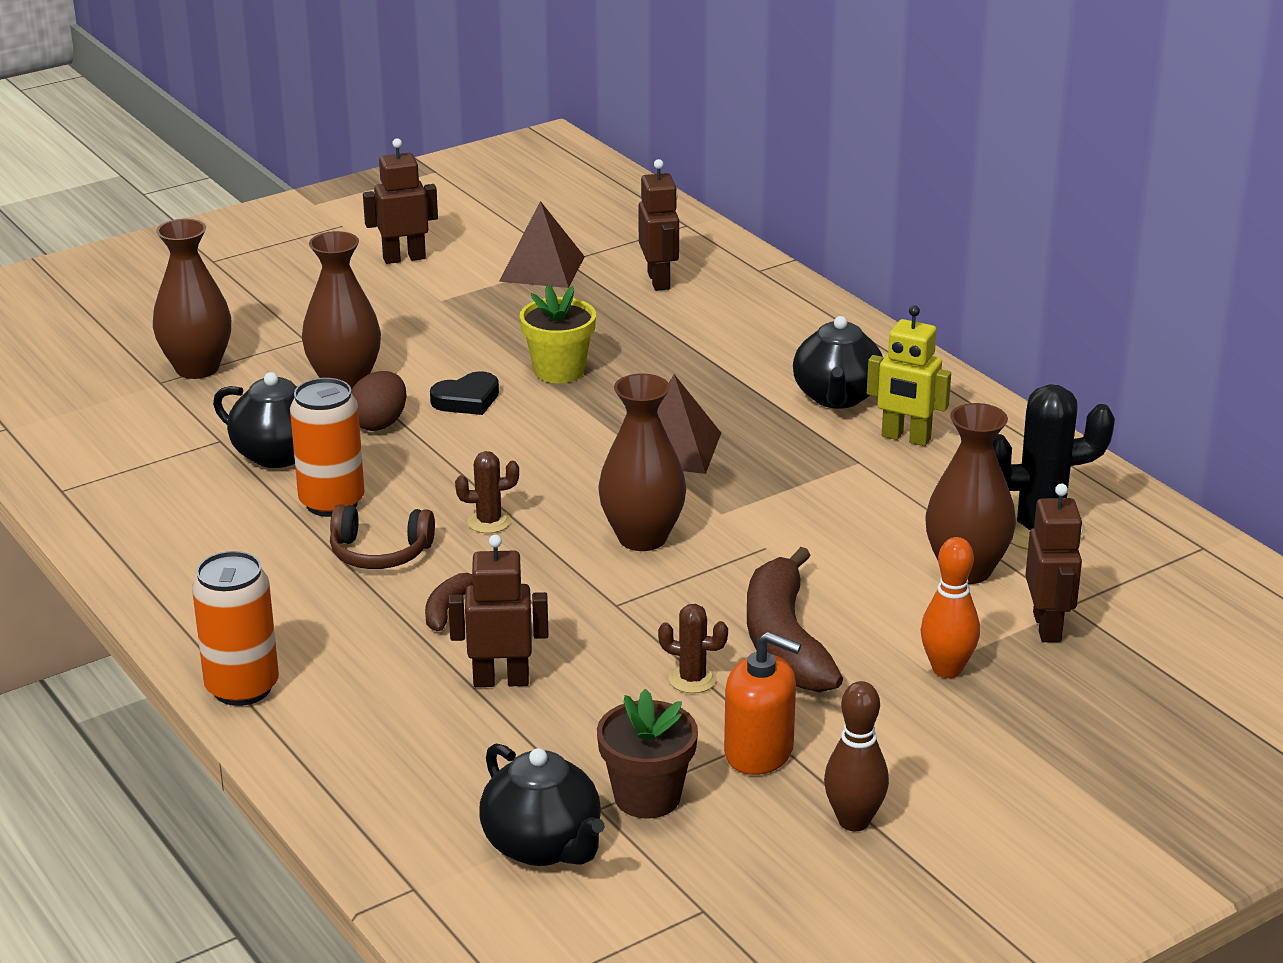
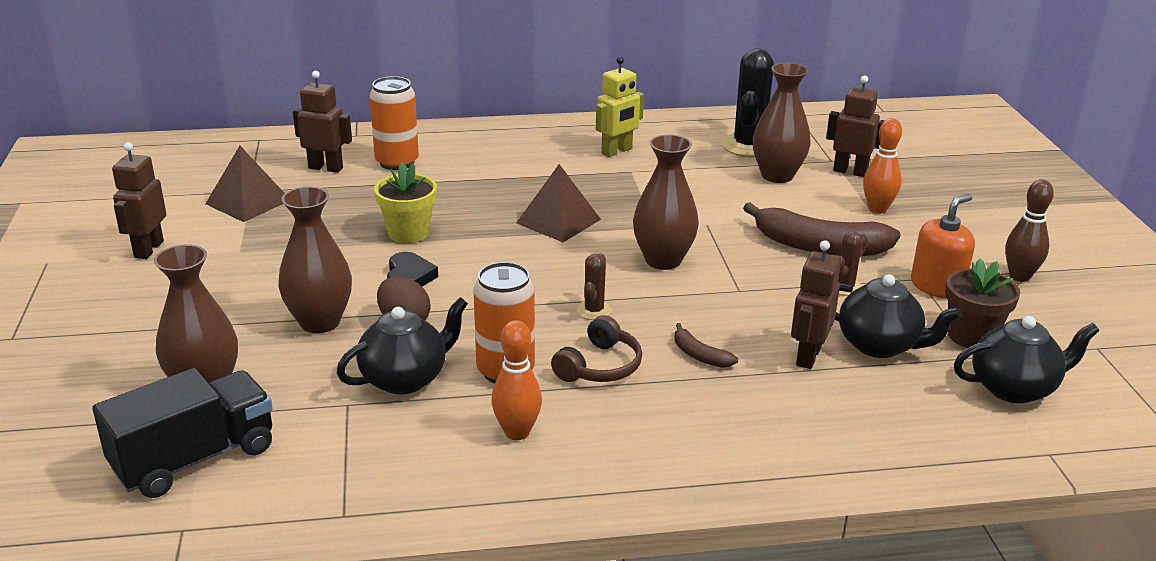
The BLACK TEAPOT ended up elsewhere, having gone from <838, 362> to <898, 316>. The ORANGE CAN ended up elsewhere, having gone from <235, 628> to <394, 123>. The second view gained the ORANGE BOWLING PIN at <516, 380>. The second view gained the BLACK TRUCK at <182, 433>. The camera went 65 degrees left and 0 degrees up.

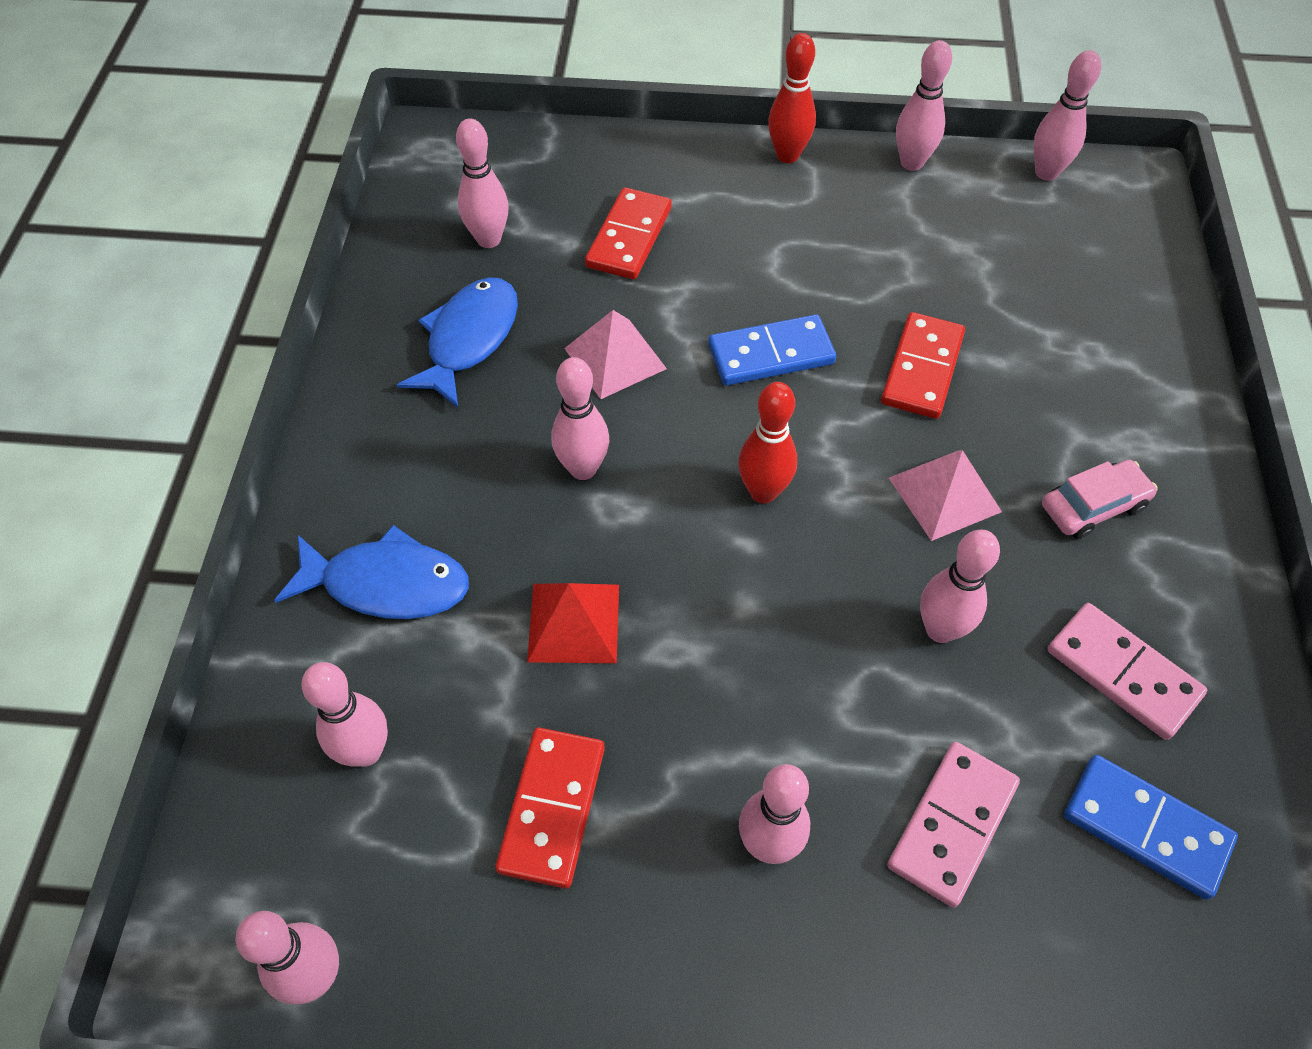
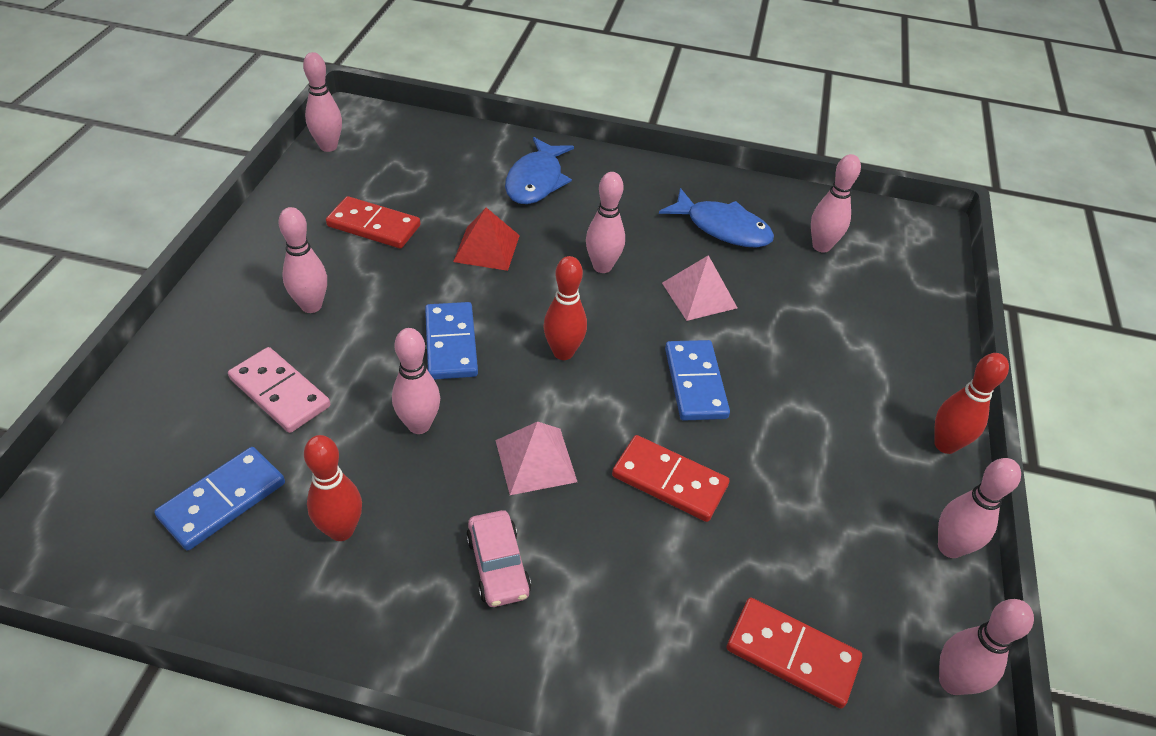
The RED DOMINO ended up elsewhere, having gone from <628, 233> to <794, 653>. Where the PINK DOMINO stood at <1127, 671>, the RED BOWLING PIN came to stand at <333, 488>. The second view lost the PINK BOWLING PIN at <345, 714>. The second view gained the BLUE DOMINO at <451, 341>. The camera went 95 degrees right and 10 degrees down.

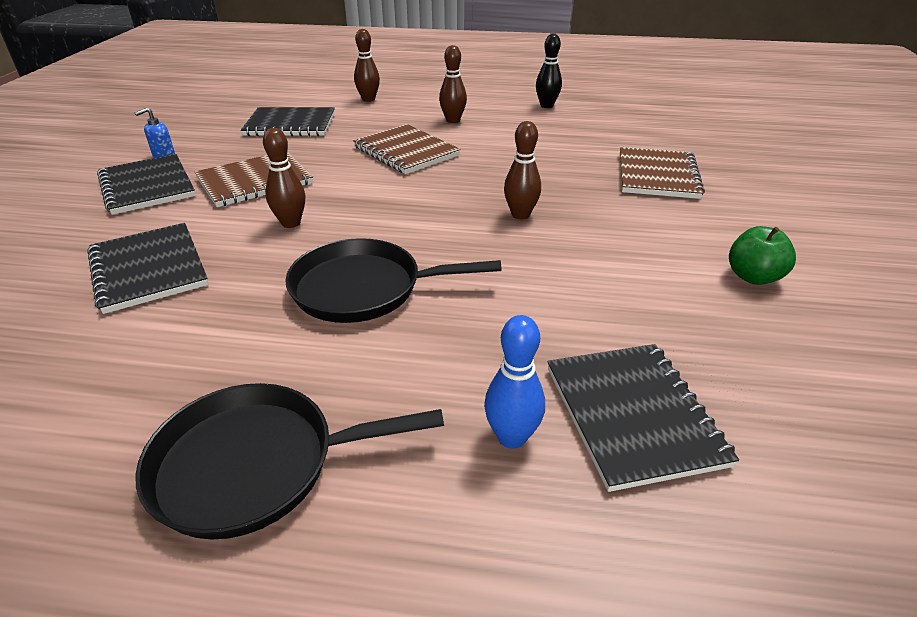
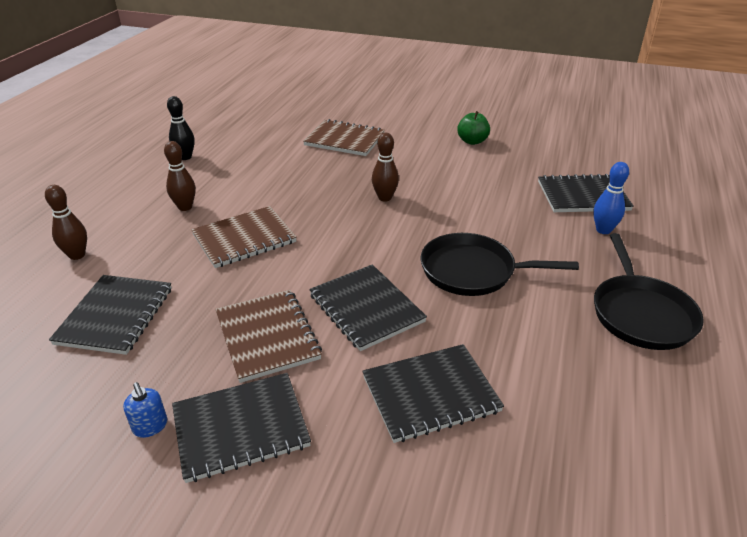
Where the BROWN BOWLING PIN stood at <284, 178>, the BLACK NOTEBOOK came to stand at <368, 307>. The BLACK PAN at <393, 280> ended up facing another way, 90 degrees clockwise from before. The camera went 80 degrees left and 0 degrees up.

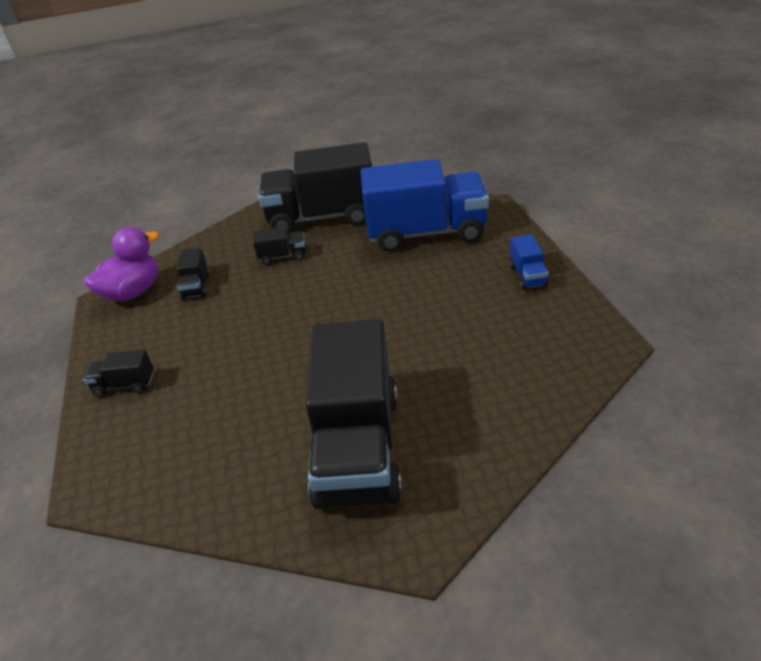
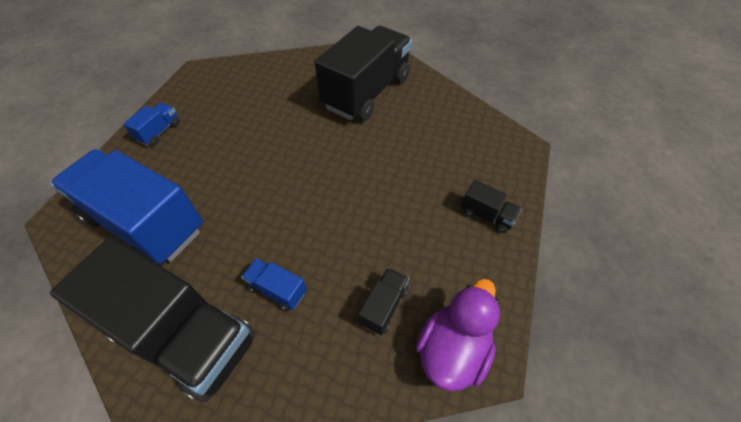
The PURPLE DUCK at <121, 264> ended up facing another way, 135 degrees clockwise from before. What was the BLACK TRUCK at <279, 246> turned into the BLUE TRUCK at <274, 284>. The camera went 150 degrees left and 15 degrees up.

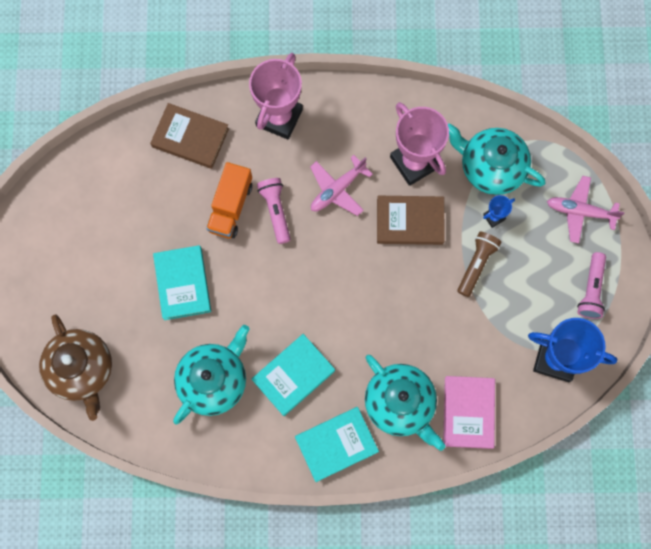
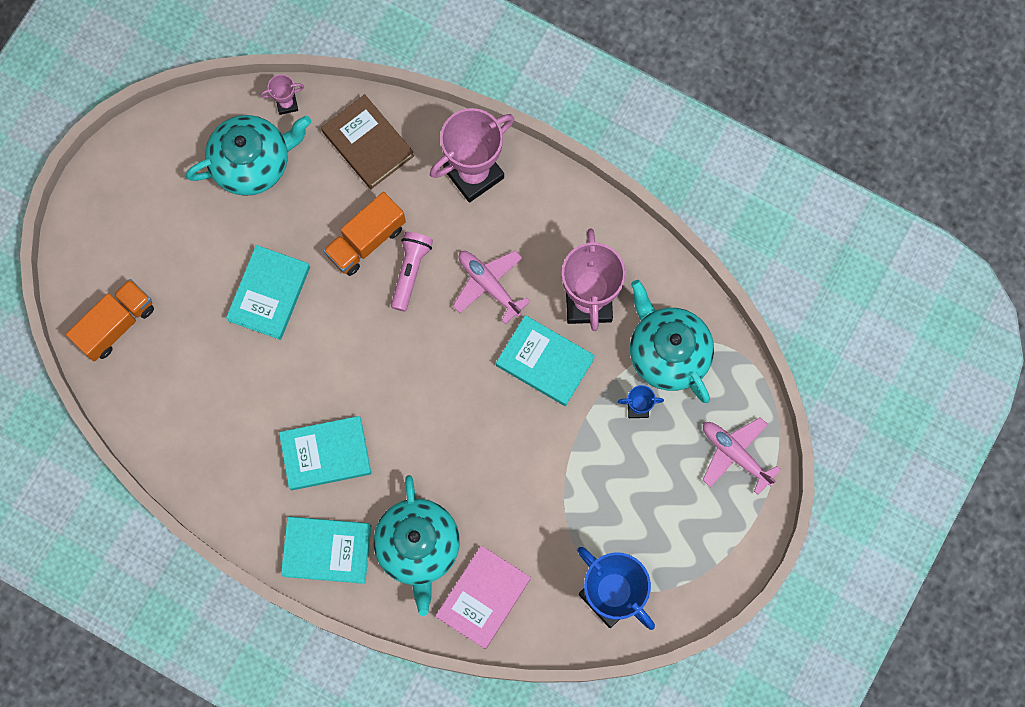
The PINK PLANE at <341, 185> ended up facing another way, 60 degrees clockwise from before. What was the BROWN BOOK at <411, 220> turned into the TURQUOISE BOOK at <545, 360>. The second view lost the BROWN FLASHLIGHT at <479, 264>. The second view lost the PINK FLASHLIGHT at <591, 285>. Where the BROWN TEAPOT stood at <75, 367>, the ORANGE TRUCK came to stand at <110, 320>. The TURQUOISE TEAPOT ended up elsewhere, having gone from <211, 374> to <248, 155>. The second view gained the PINK TROPHY at <282, 94>. The camera went 30 degrees right and 0 degrees up.

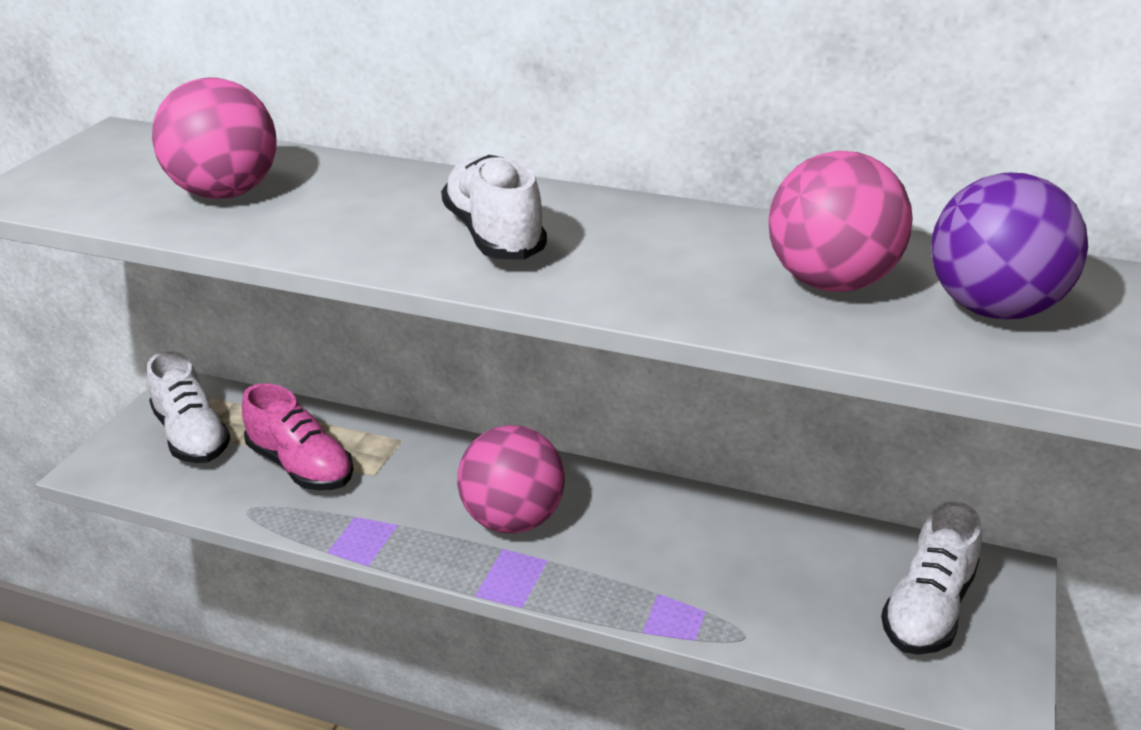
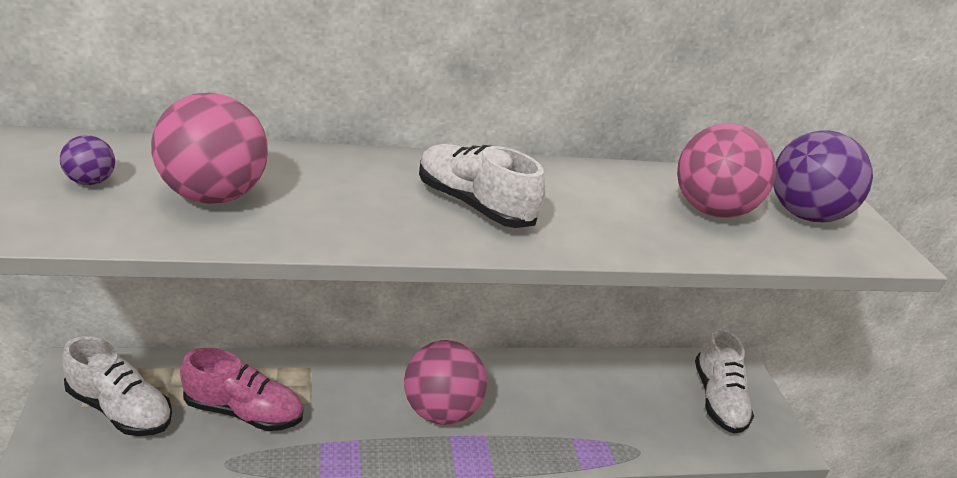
The second view gained the PURPLE BALL at <87, 160>. The camera went 35 degrees left and 0 degrees up.

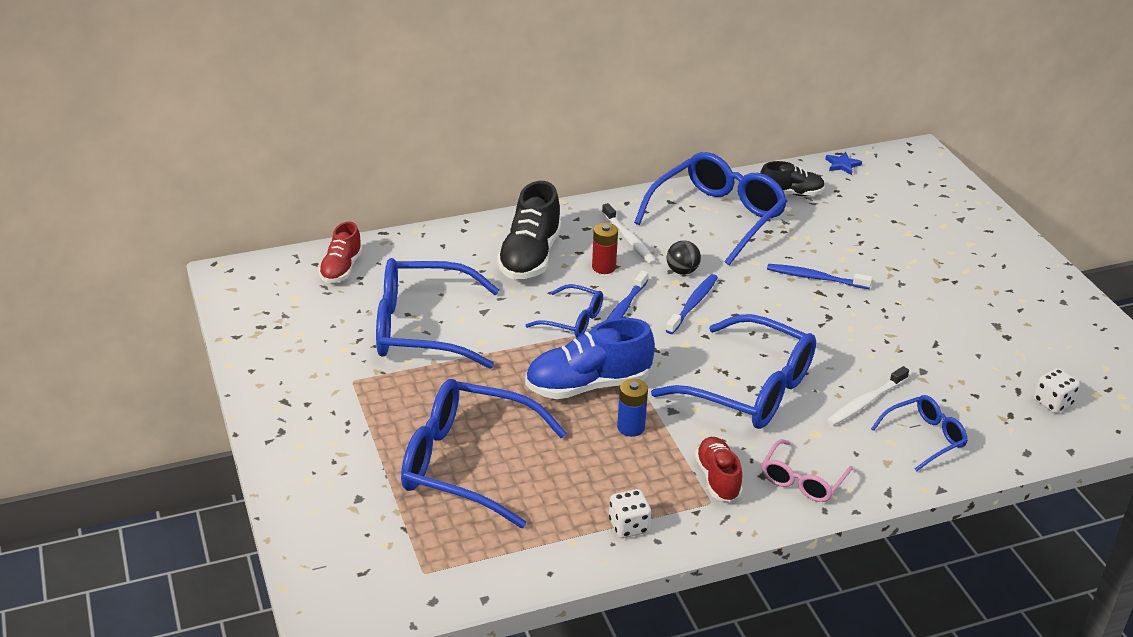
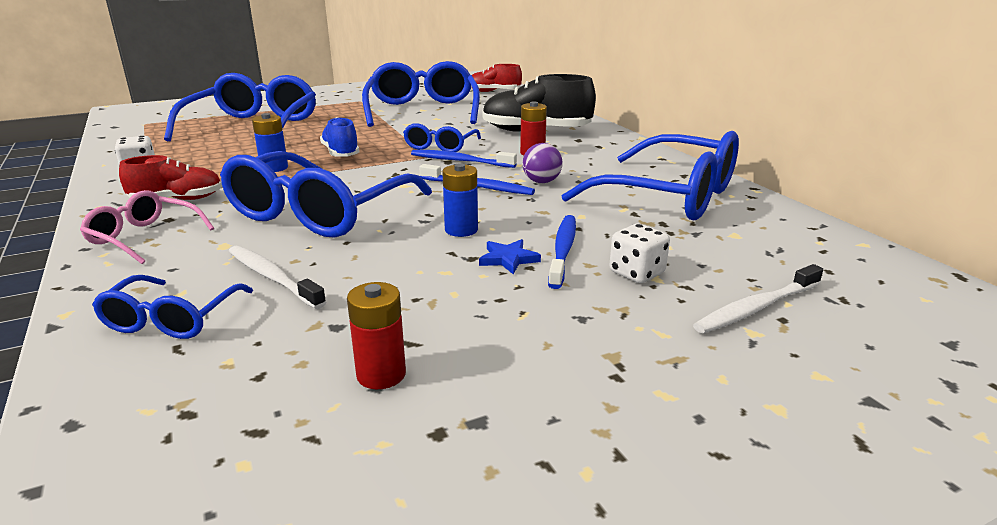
The BLUE STAR ended up elsewhere, having gone from <843, 163> to <510, 257>. The second view lost the BLACK SHOE at <792, 178>. The WHITE TOOTHBRUSH ended up elsewhere, having gone from <629, 234> to <758, 298>. What was the BLACK BALL at <684, 257> turned into the PURPLE BALL at <543, 163>. The size of the BLUE SHOE at <590, 358> changed by a factor of 0.61. The WHITE DICE ended up elsewhere, having gone from <1057, 390> to <639, 253>. The BLUE GLASSES at <919, 433> ended up facing another way, 45 degrees clockwise from before. The second view gained the BLUE BATTERY at <460, 200>. The second view gained the RED BATTERY at <376, 335>. The camera went 85 degrees right and 10 degrees down.

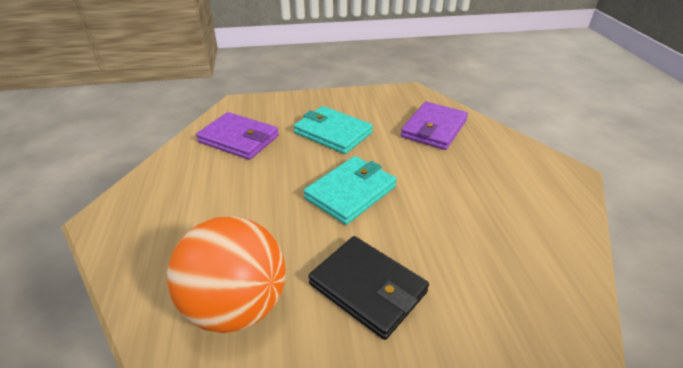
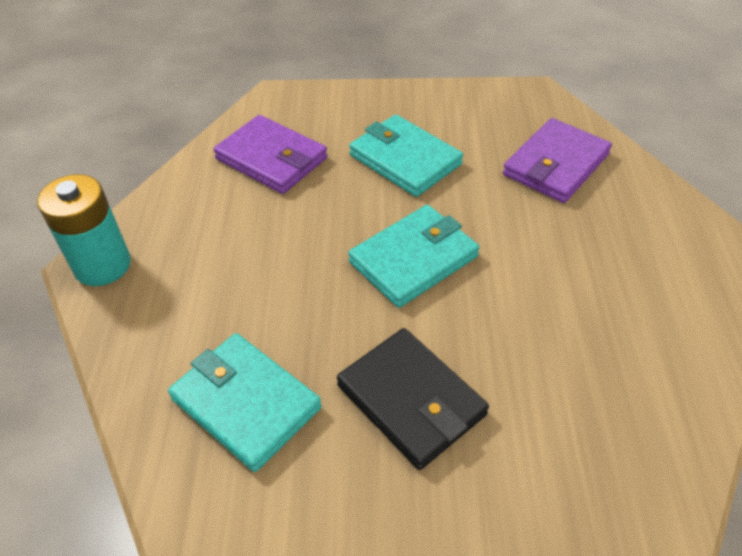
Where the ORANGE BALL stood at <226, 274>, the TURQUOISE WALLET came to stand at <245, 402>. The second view gained the TURQUOISE BATTERY at <84, 230>. The camera went 10 degrees right and 10 degrees up.

